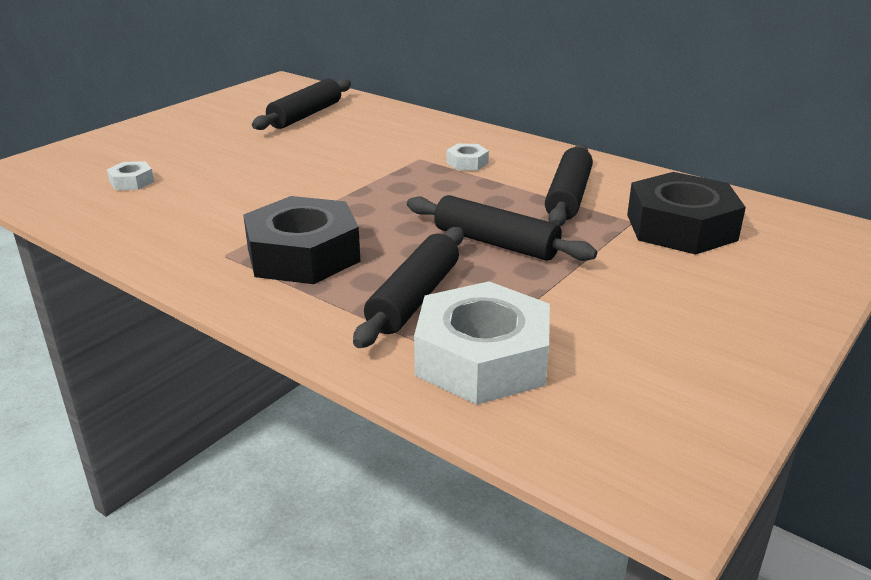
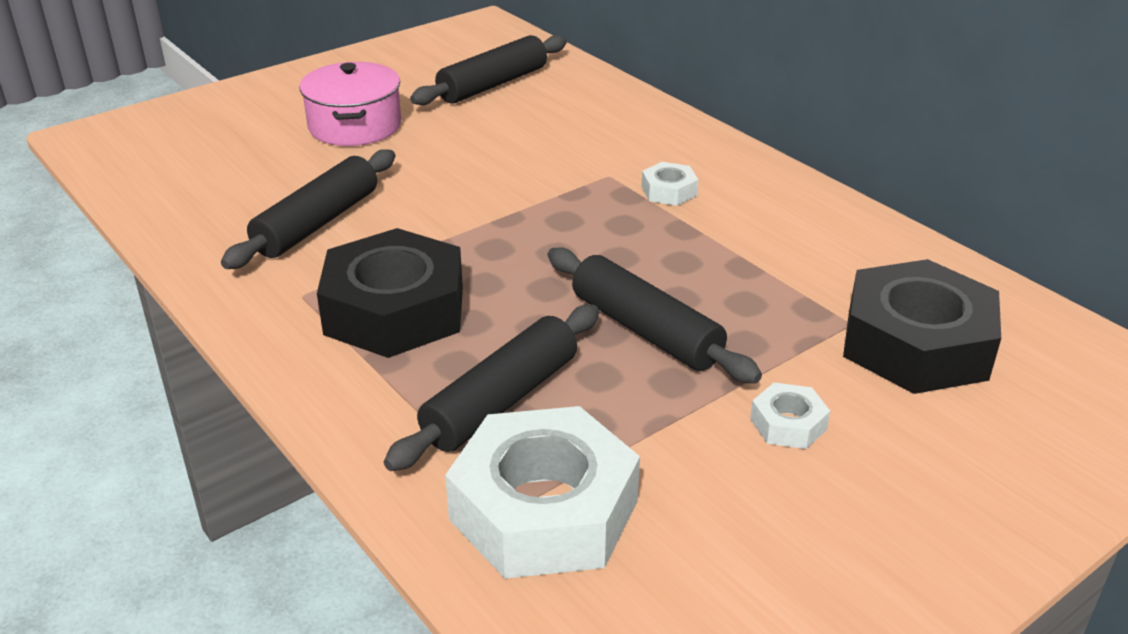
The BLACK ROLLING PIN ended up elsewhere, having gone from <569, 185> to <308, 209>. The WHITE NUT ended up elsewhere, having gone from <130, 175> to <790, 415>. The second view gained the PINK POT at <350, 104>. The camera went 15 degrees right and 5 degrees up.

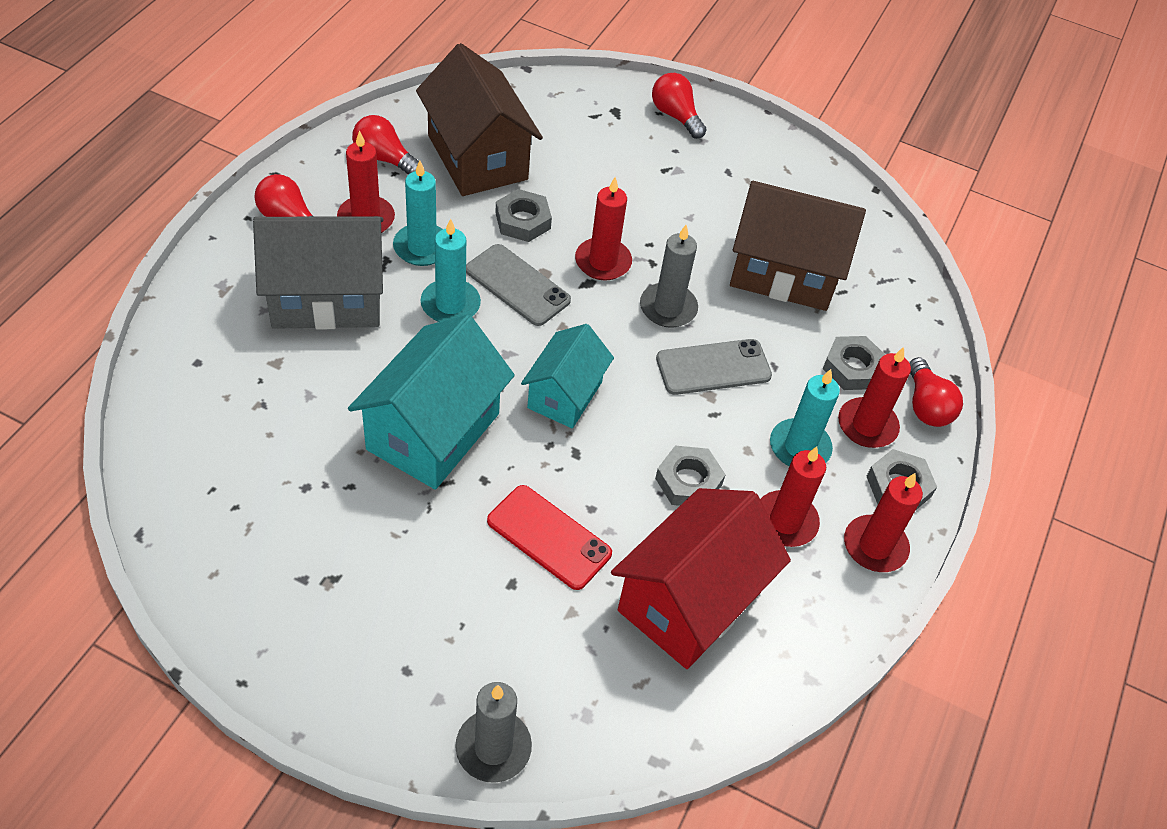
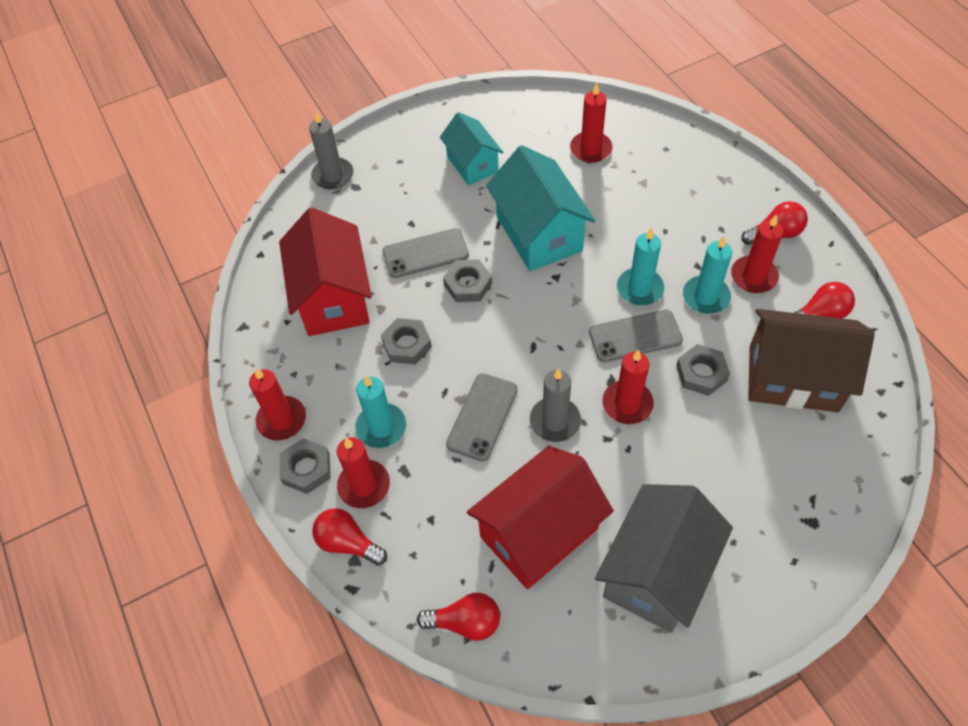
The RED LIGHT BULB ended up elsewhere, having gone from <679, 106> to <458, 617>. What was the BROWN HOUSE at <798, 246> turned into the RED HOUSE at <540, 517>. The GREY HOUSE ended up elsewhere, having gone from <318, 273> to <664, 558>. The TURQUOISE HOUSE ended up elsewhere, having gone from <567, 376> to <471, 148>. The GREY NUT ended up elsewhere, having gone from <854, 363> to <467, 280>. The RED CANDLE ended up elsewhere, having gone from <793, 496> to <591, 123>. What was the RED PHONE at <549, 537> turned into the GREY PHONE at <426, 253>. The camera went 135 degrees right and 5 degrees up.

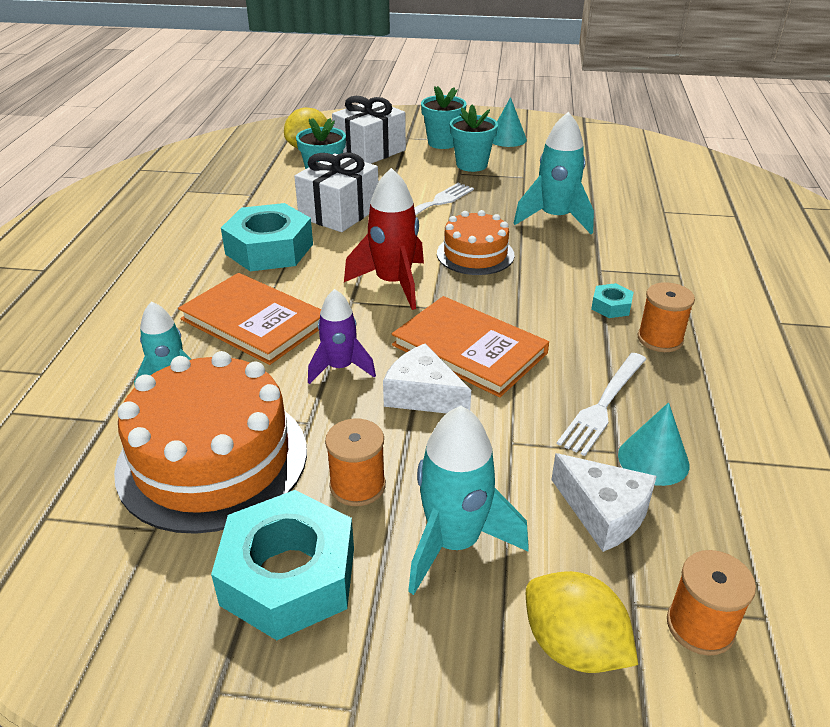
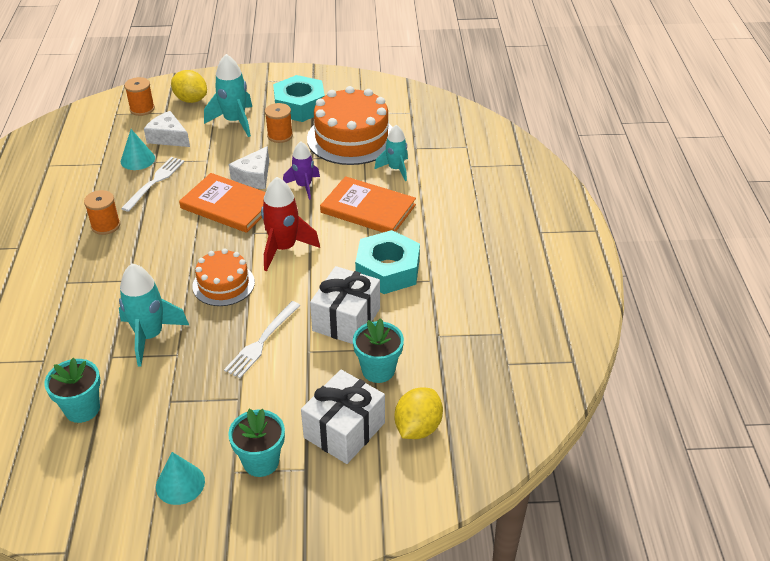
The TURQUOISE FLOWER POT ended up elsewhere, having gone from <474, 138> to <72, 390>. The second view lost the TURQUOISE NUT at <612, 300>. The WHITE CHEESE at <427, 378> ended up facing another way, 90 degrees clockwise from before. The camera went 170 degrees right and 5 degrees up.

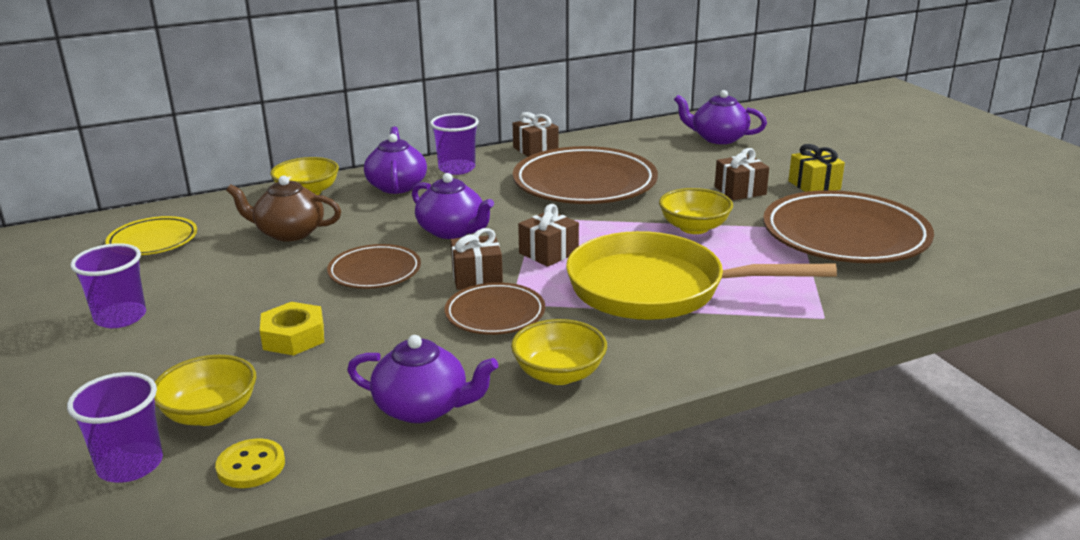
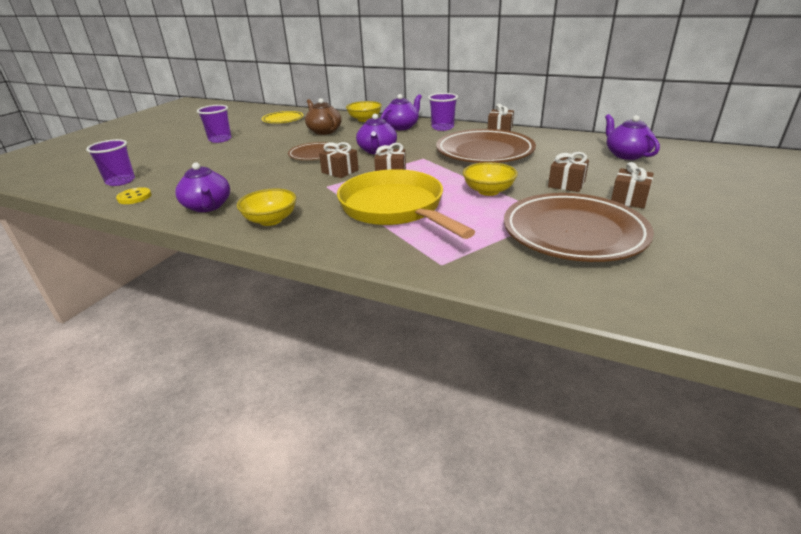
What was the YELLOW GIFT at <817, 168> turned into the BROWN GIFT at <632, 185>. The second view lost the BROWN PLATE at <494, 308>. The second view lost the YELLOW NUT at <292, 329>. The second view lost the YELLOW BOWL at <205, 390>. The camera went 50 degrees right and 5 degrees up.

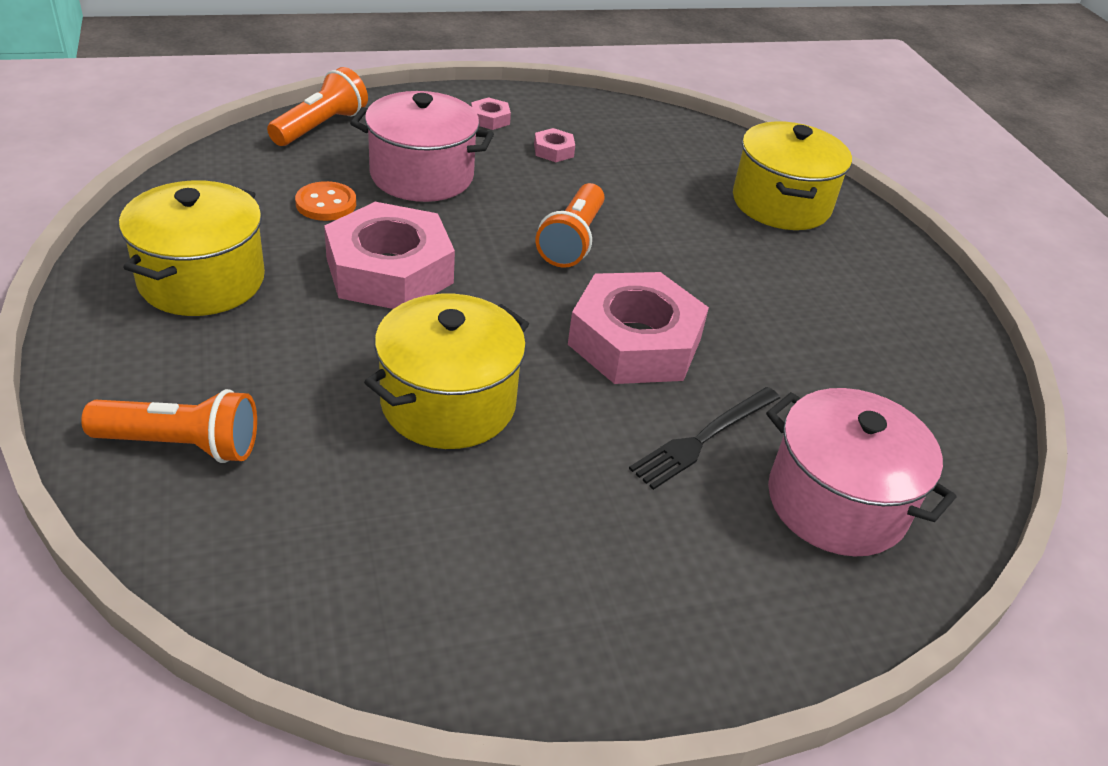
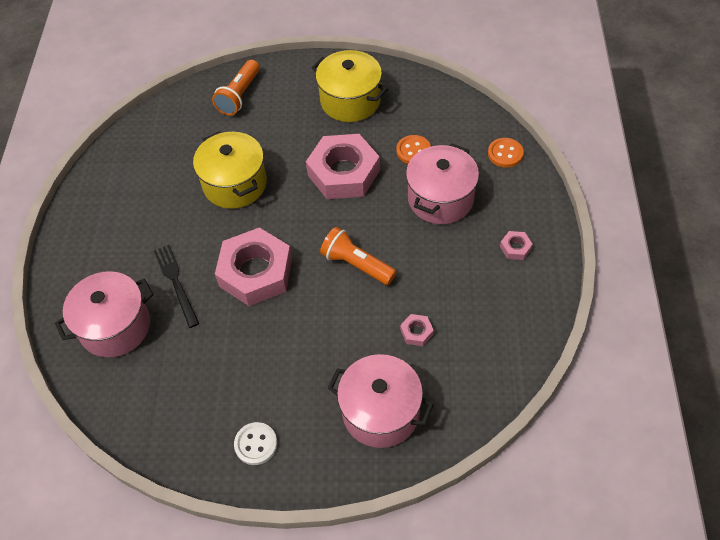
Where the ORANGE FLASHLIGHT stood at <317, 106>, the ORANGE BUTTON came to stand at <506, 153>. What was the YELLOW POT at <792, 175> turned into the PINK POT at <381, 401>. The PINK NUT ended up elsewhere, having gone from <554, 145> to <417, 330>. The second view gained the WHITE BUTTON at <255, 443>. The camera went 115 degrees right and 15 degrees up.

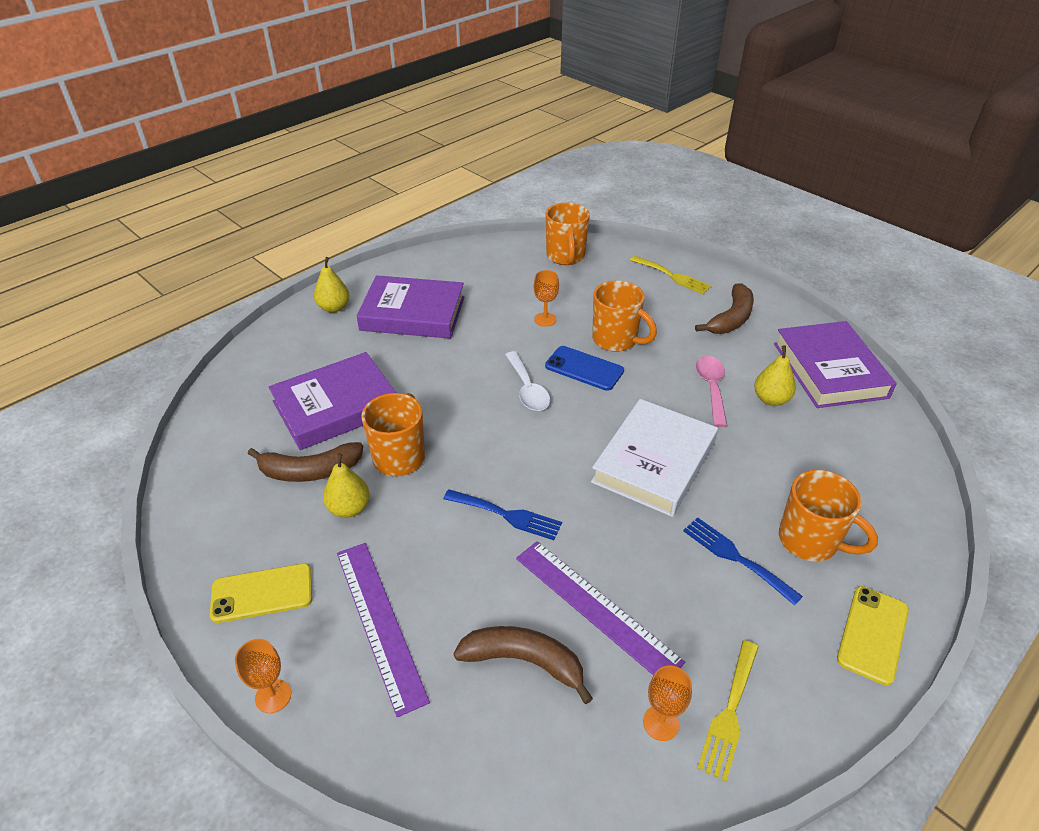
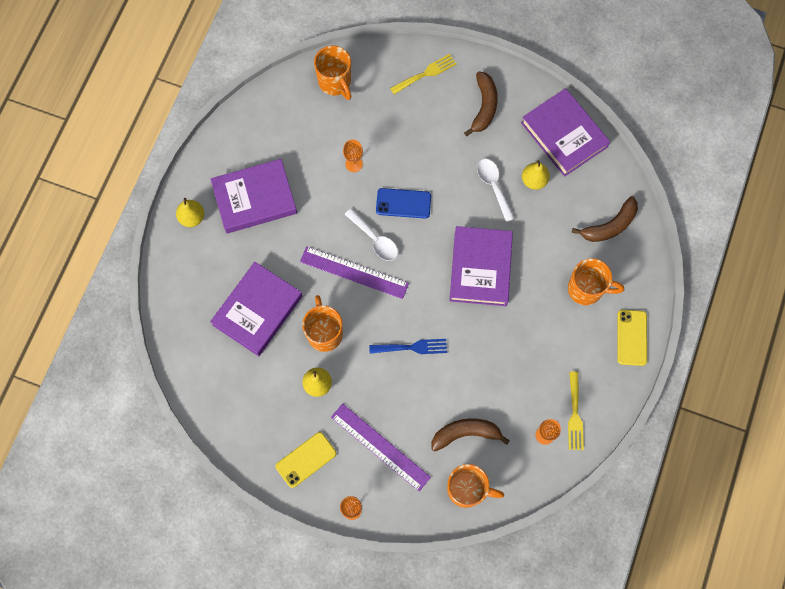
The YELLOW FORK at <671, 275> ended up facing another way, 45 degrees counterclockwise from before. The ORANGE MUG ended up elsewhere, having gone from <624, 316> to <475, 486>. What was the PINK SPOON at <711, 391> turned into the WHITE SPOON at <496, 190>. What was the WHITE BOOK at <654, 458> turned into the PURPLE BOOK at <481, 266>. The BROWN BANANA ended up elsewhere, having gone from <305, 462> to <605, 219>. The second view lost the BLUE FORK at <743, 561>. The PURPLE RULER ended up elsewhere, having gone from <600, 608> to <354, 272>. The camera went 25 degrees left and 30 degrees up.

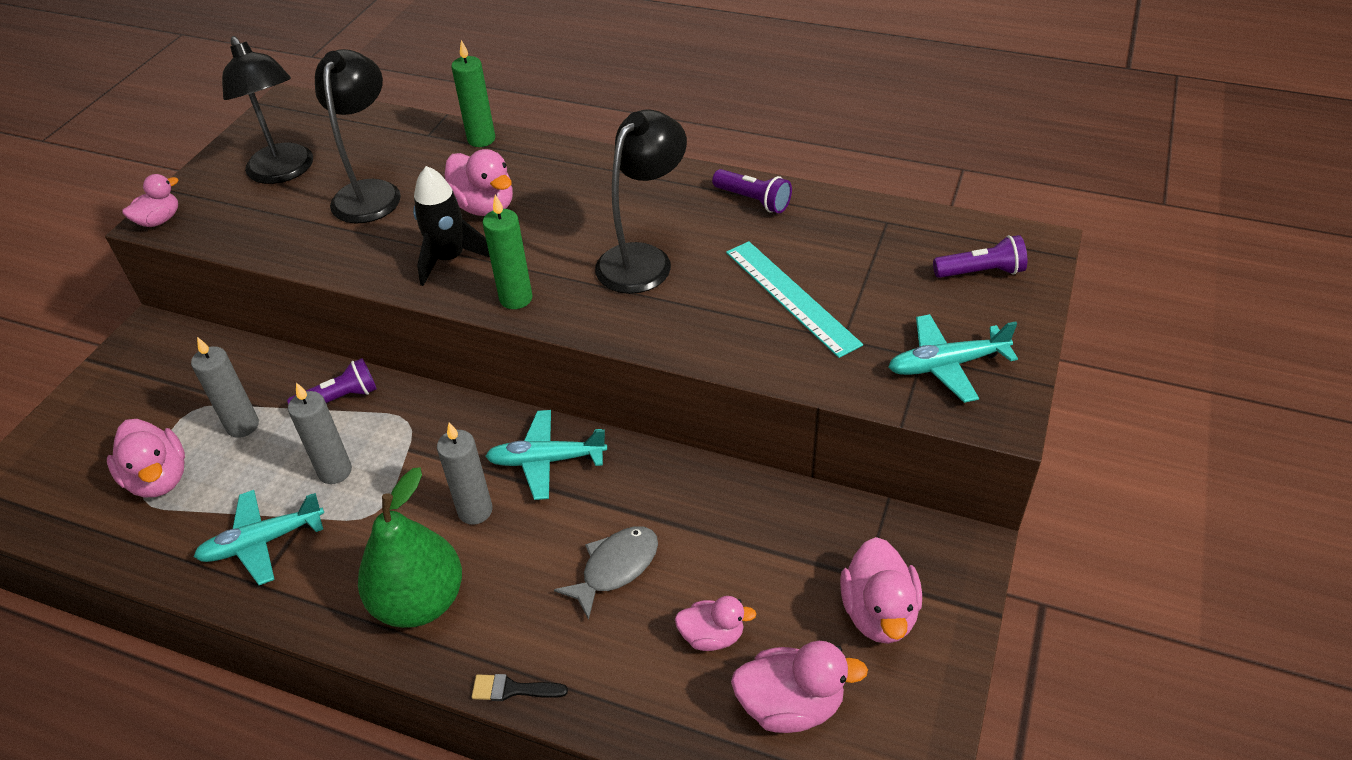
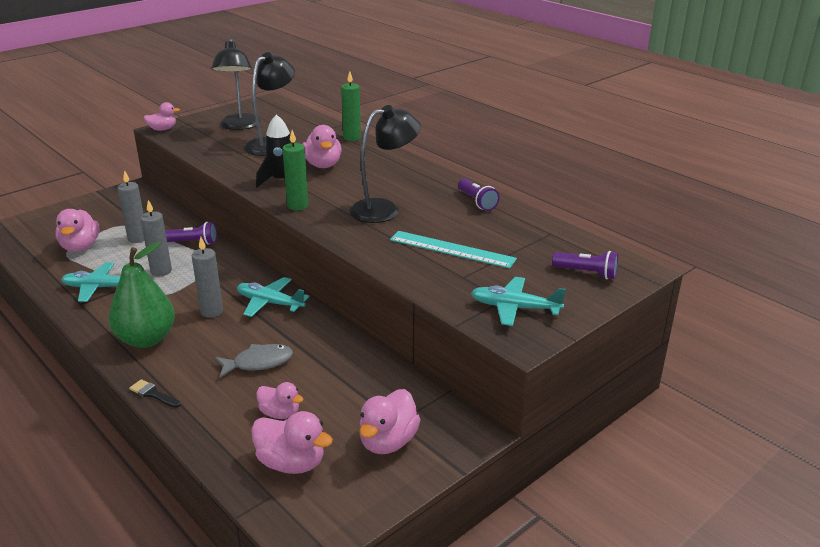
The TURQUOISE RULER at <794, 299> ended up facing another way, 60 degrees counterclockwise from before. The camera went 25 degrees right and 15 degrees down.

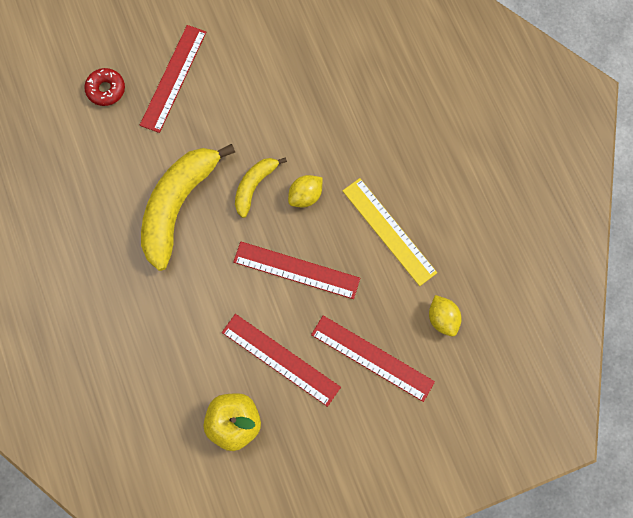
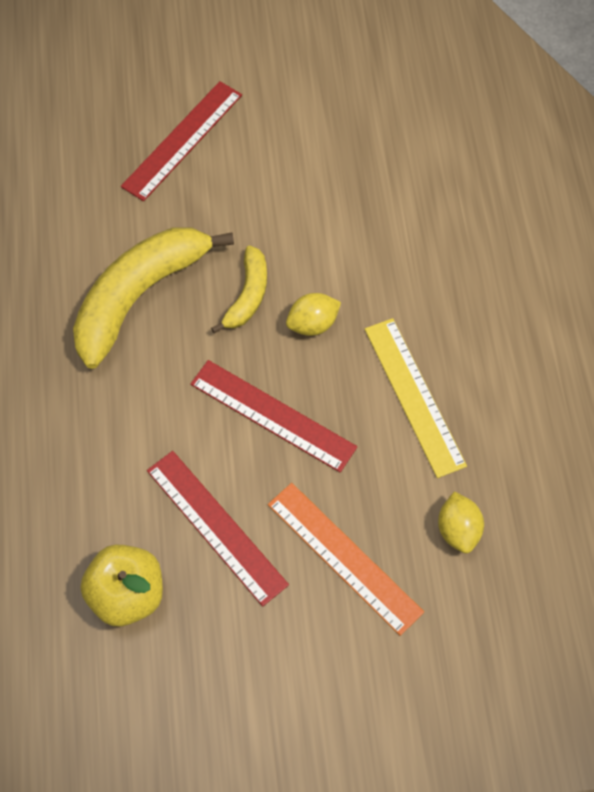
The second view lost the RED DONUT at <104, 87>. The YELLOW BANANA at <261, 187> ended up facing another way, 150 degrees clockwise from before. What was the RED RULER at <373, 358> turned into the ORANGE RULER at <346, 559>. The camera went 15 degrees right and 10 degrees down.

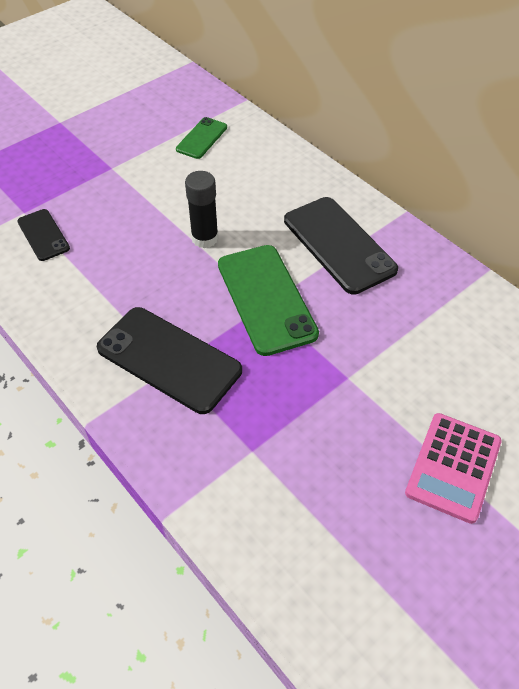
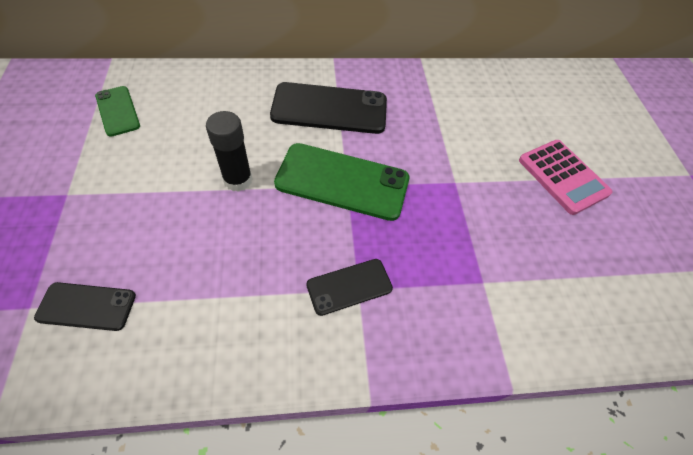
The size of the BLACK PHONE at <169, 360> changed by a factor of 0.55. The camera went 60 degrees left and 5 degrees up.

